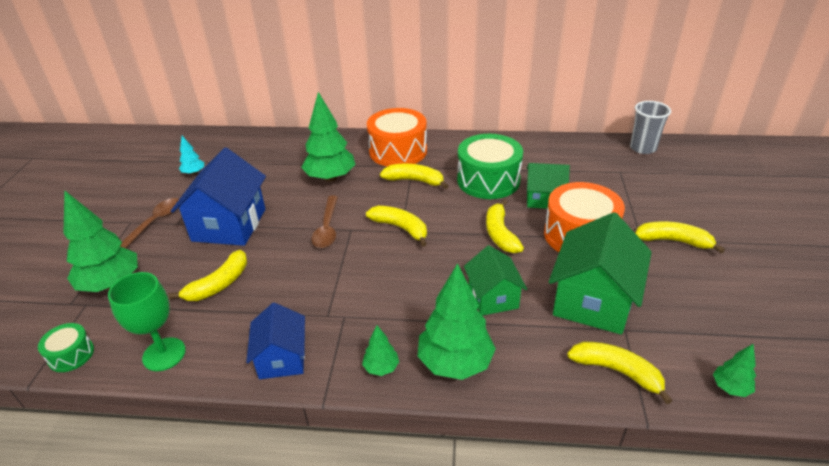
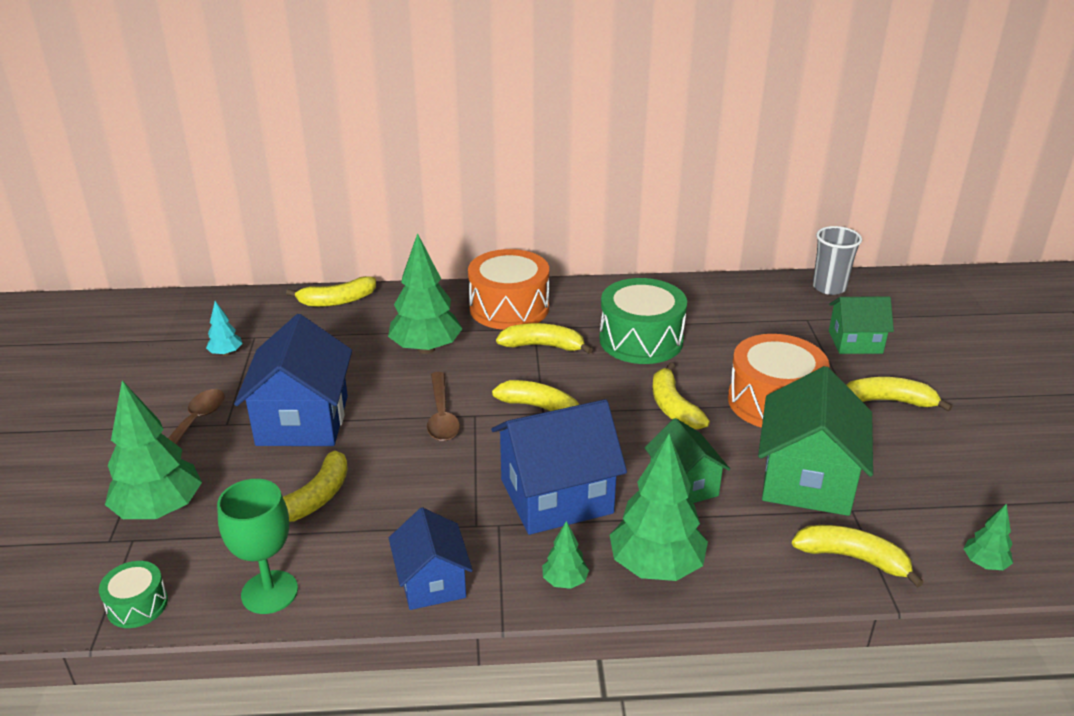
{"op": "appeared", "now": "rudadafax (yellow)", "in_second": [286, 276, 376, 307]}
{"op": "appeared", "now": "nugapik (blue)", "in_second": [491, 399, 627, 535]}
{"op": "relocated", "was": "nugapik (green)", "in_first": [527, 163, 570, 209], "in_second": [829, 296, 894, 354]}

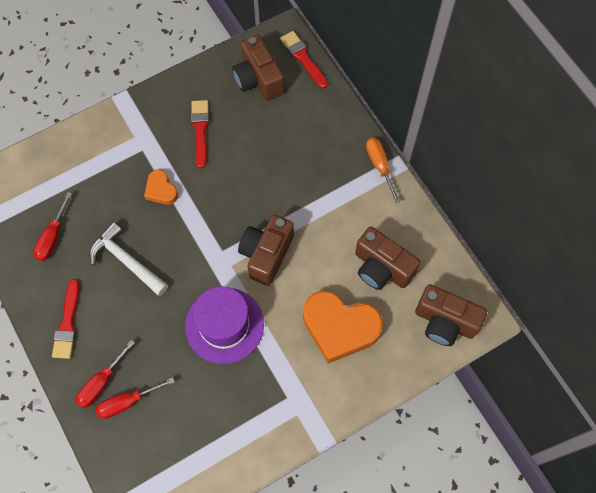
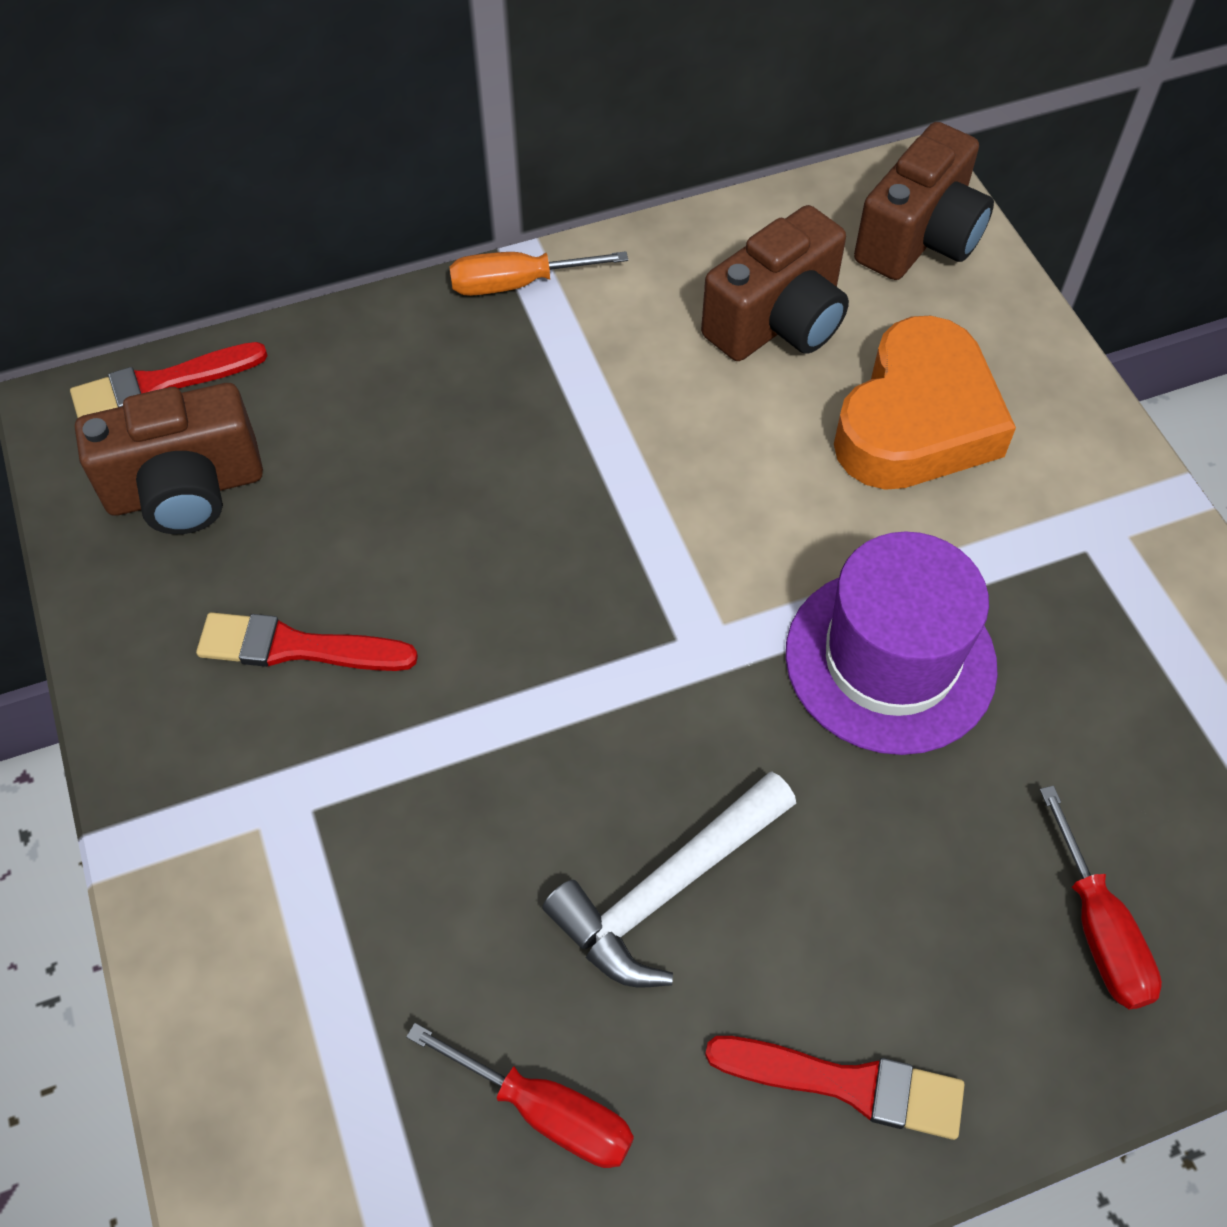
{"op": "missing", "was": "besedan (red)", "in_first": [75, 340, 135, 408]}
{"op": "missing", "was": "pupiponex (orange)", "in_first": [144, 170, 178, 205]}
{"op": "missing", "was": "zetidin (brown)", "in_first": [238, 215, 294, 286]}

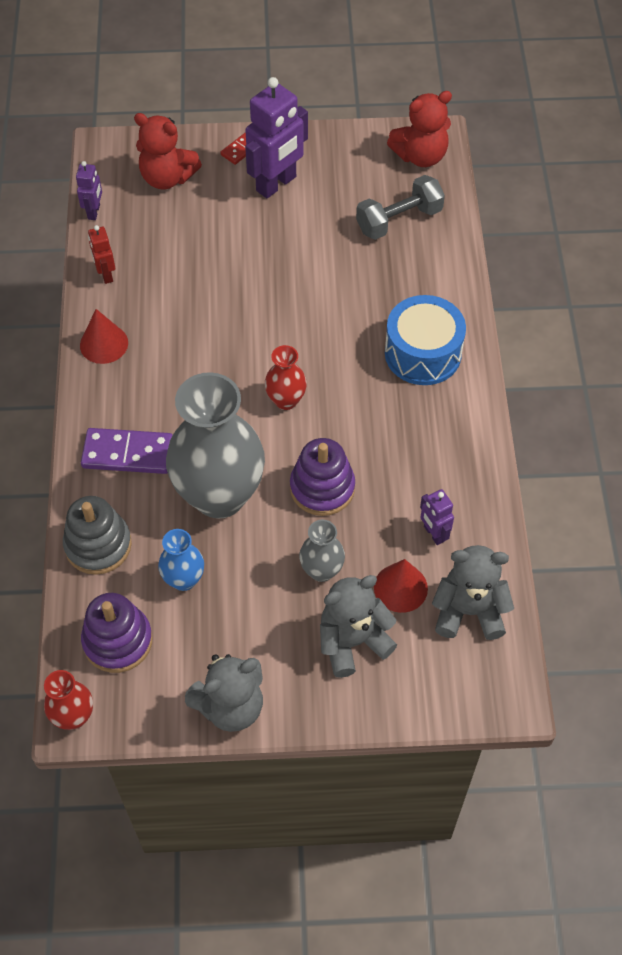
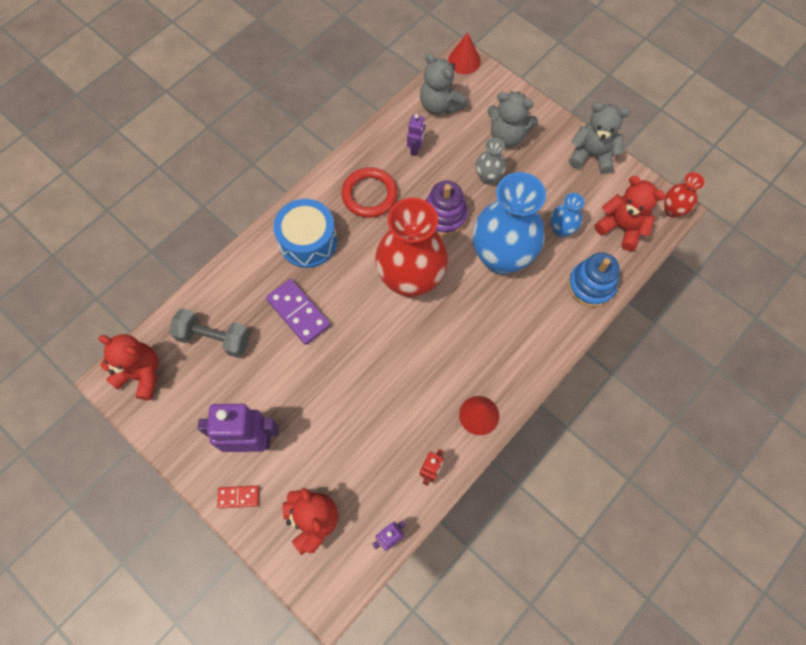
{"op": "appeared", "now": "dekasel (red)", "in_second": [342, 167, 398, 218]}
{"op": "relocated", "was": "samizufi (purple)", "in_first": [81, 428, 173, 474], "in_second": [266, 279, 331, 345]}
{"op": "relocated", "was": "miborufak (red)", "in_first": [374, 559, 428, 613], "in_second": [448, 32, 481, 74]}
{"op": "exchanged", "was": "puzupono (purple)", "now": "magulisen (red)", "in_first": [81, 593, 153, 673], "in_second": [595, 176, 665, 251]}
{"op": "colour", "was": "puzupono (grey)", "now": "puzupono (blue)", "in_first": [63, 496, 132, 575], "in_second": [568, 253, 620, 307]}
{"op": "colour", "was": "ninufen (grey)", "now": "ninufen (blue)", "in_first": [166, 372, 265, 518], "in_second": [473, 172, 546, 275]}
{"op": "size", "was": "ninufen (red)", "in_first": [265, 345, 307, 410], "in_second": [375, 198, 448, 298], "ratio": 2.18}

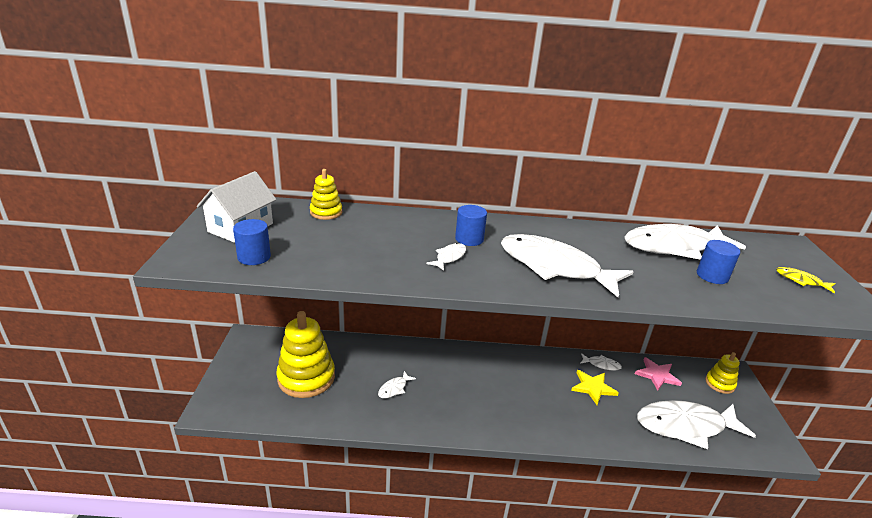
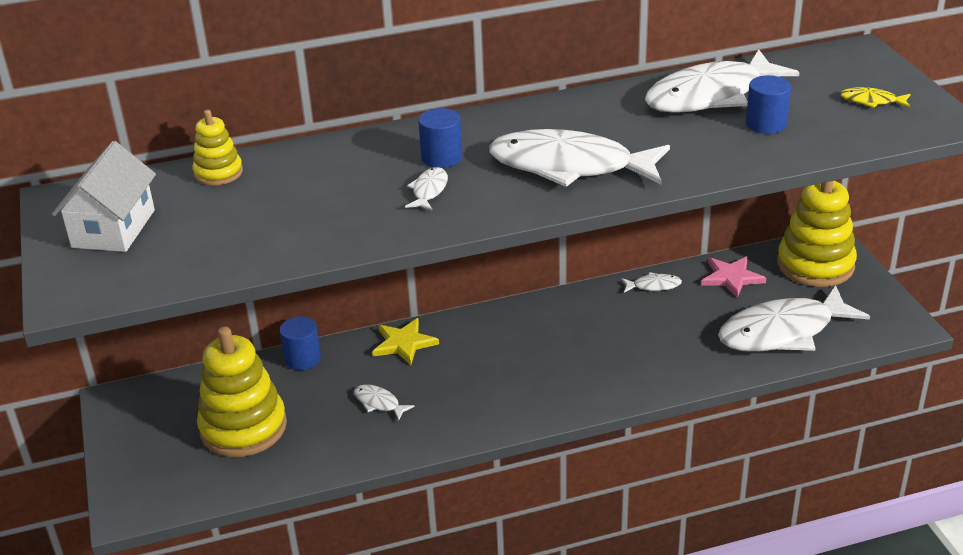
{"op": "relocated", "was": "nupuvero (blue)", "in_first": [233, 219, 271, 265], "in_second": [280, 317, 321, 370]}
{"op": "relocated", "was": "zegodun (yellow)", "in_first": [571, 370, 619, 405], "in_second": [372, 318, 439, 365]}
{"op": "spun", "was": "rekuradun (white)", "in_first": [378, 371, 416, 398], "in_second": [354, 384, 415, 420], "clockwise": 105}
{"op": "size", "was": "puzupono (yellow)", "in_first": [705, 352, 740, 394], "in_second": [777, 181, 857, 287], "ratio": 1.9}

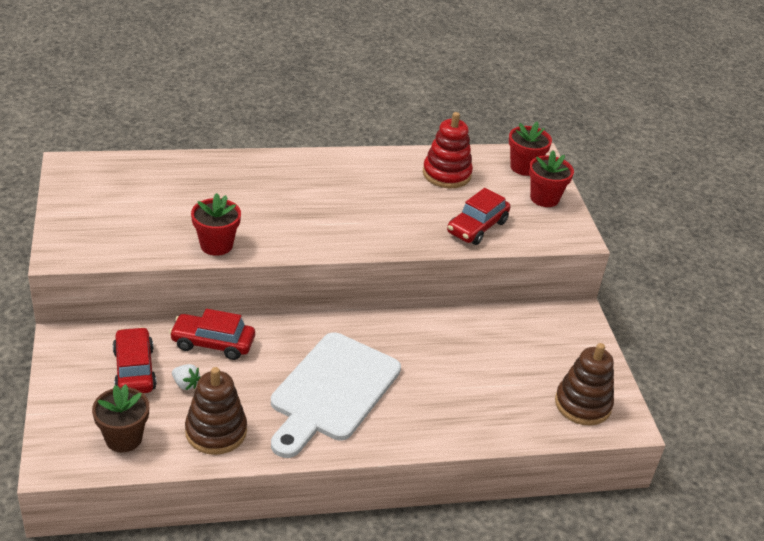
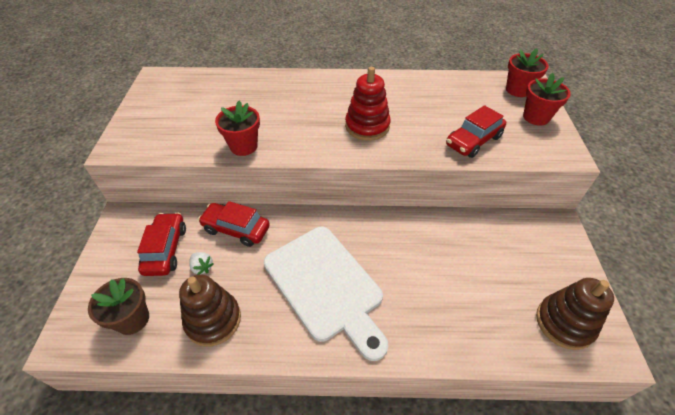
{"op": "relocated", "was": "puzupono (red)", "in_first": [423, 112, 473, 188], "in_second": [345, 67, 391, 141]}
{"op": "spun", "was": "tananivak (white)", "in_first": [271, 332, 401, 458], "in_second": [264, 227, 389, 361], "clockwise": -75}

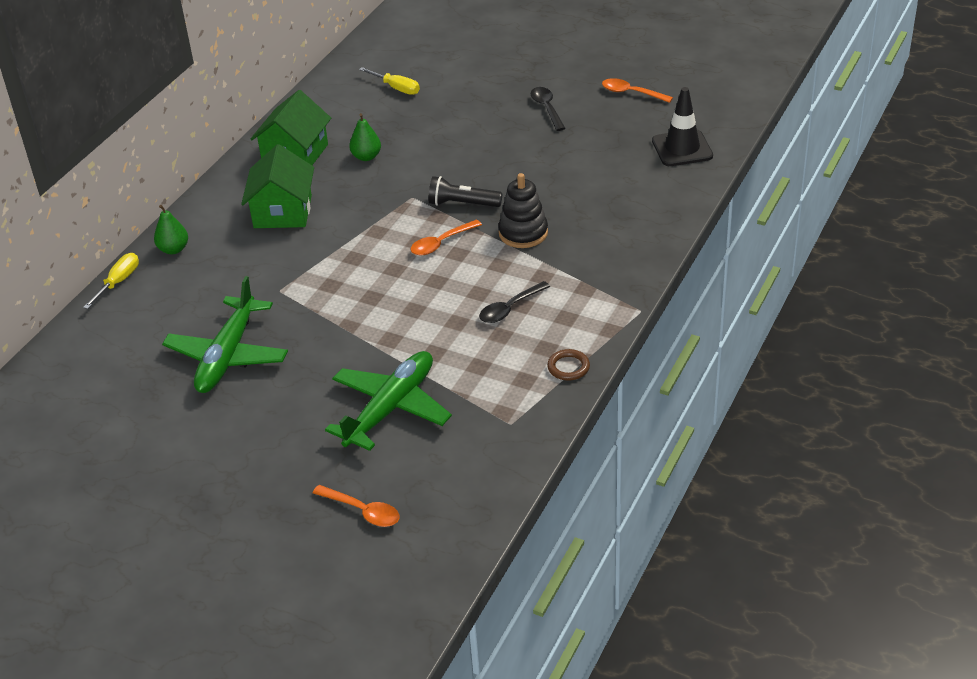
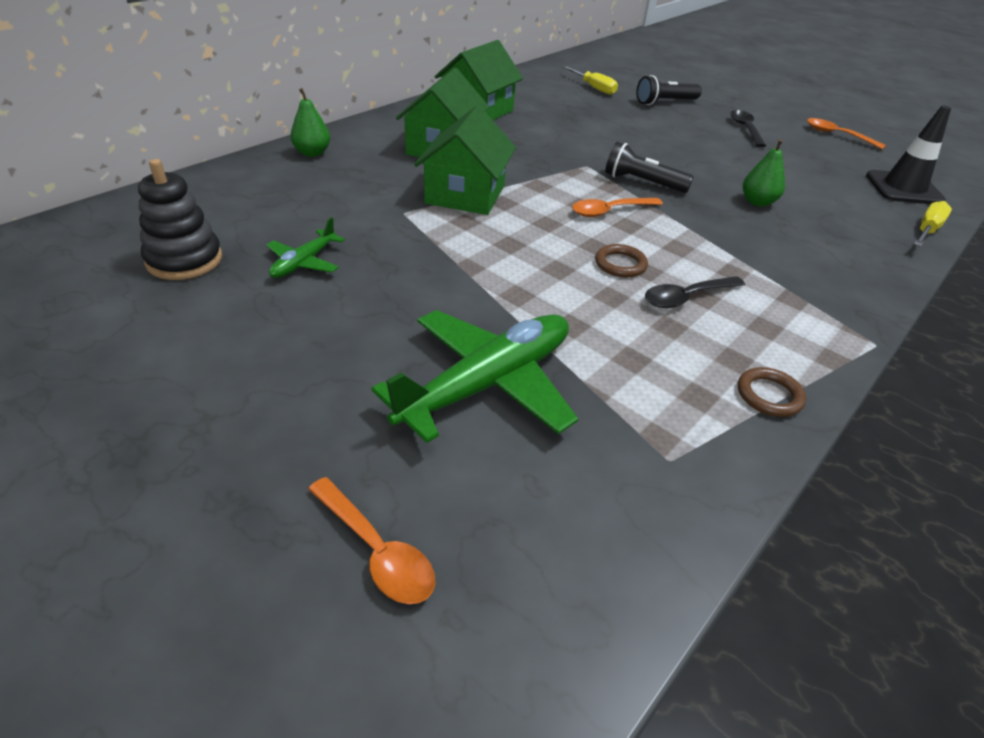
{"op": "appeared", "now": "nugapik (green)", "in_second": [414, 105, 516, 215]}
{"op": "appeared", "now": "dekasel (brown)", "in_second": [595, 244, 648, 277]}
{"op": "appeared", "now": "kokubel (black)", "in_second": [636, 75, 702, 105]}
{"op": "relocated", "was": "besedan (yellow)", "in_first": [83, 253, 139, 309], "in_second": [914, 201, 952, 247]}
{"op": "relocated", "was": "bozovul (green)", "in_first": [349, 113, 381, 161], "in_second": [743, 139, 785, 207]}
{"op": "relocated", "was": "puzupono (black)", "in_first": [498, 173, 548, 248], "in_second": [138, 159, 222, 280]}
{"op": "size", "was": "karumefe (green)", "in_first": [162, 276, 288, 393], "in_second": [266, 217, 345, 278], "ratio": 0.5}

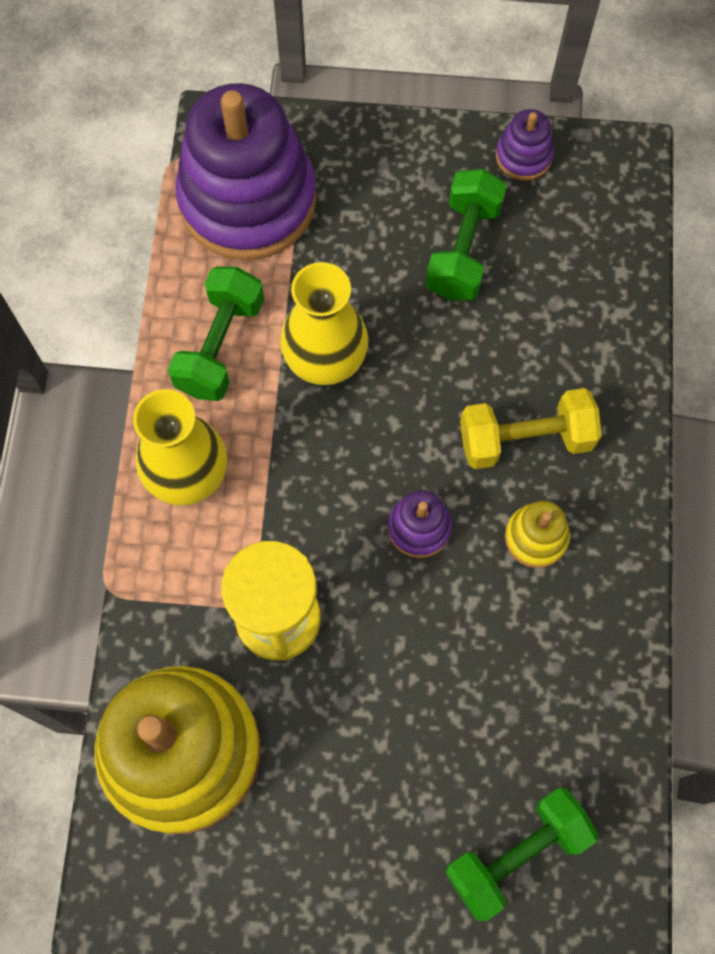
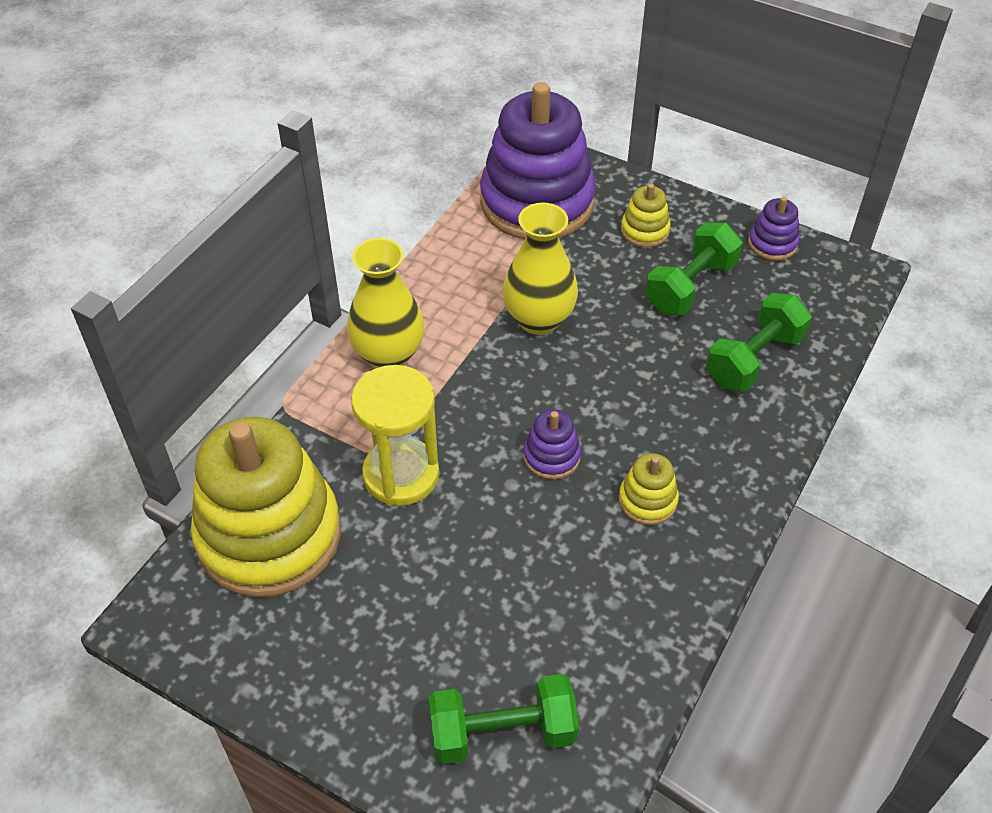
{"op": "missing", "was": "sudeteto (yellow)", "in_first": [460, 388, 601, 469]}
{"op": "appeared", "now": "puzupono (yellow)", "in_second": [621, 183, 671, 247]}
{"op": "relocated", "was": "sudeteto (green)", "in_first": [168, 266, 264, 401], "in_second": [706, 293, 812, 392]}

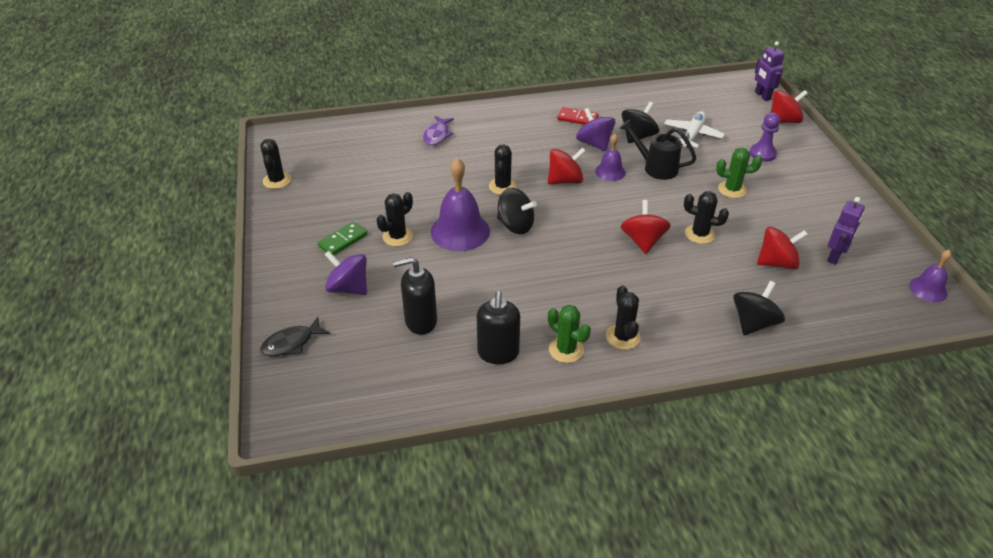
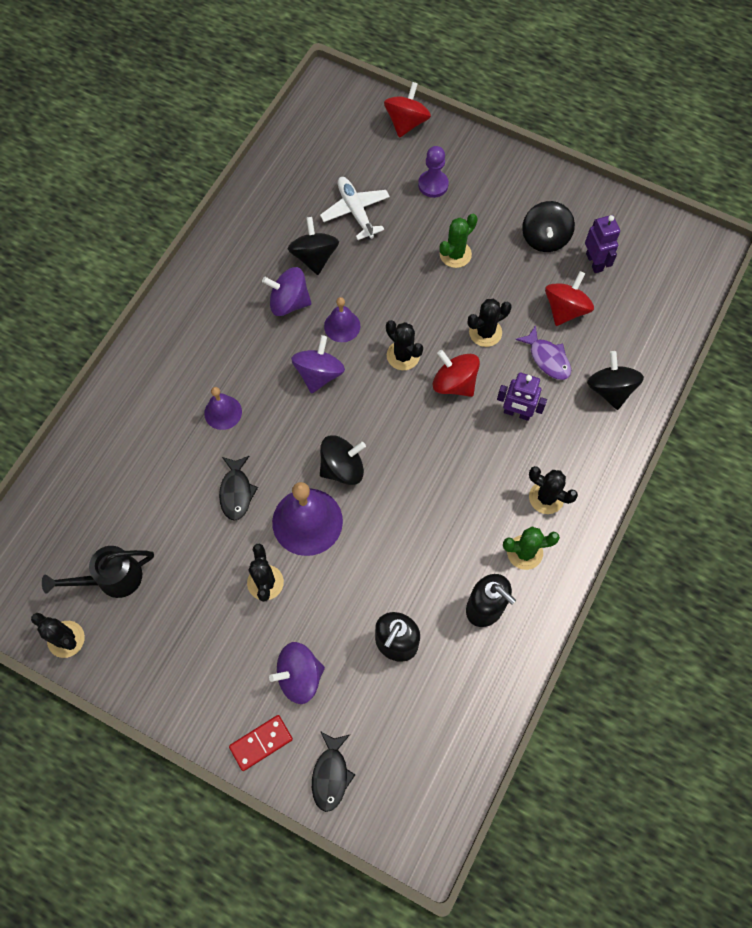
{"op": "missing", "was": "samizufi (green)", "in_first": [318, 222, 367, 255]}
{"op": "appeared", "now": "rekuradun (black)", "in_second": [219, 456, 258, 521]}
{"op": "appeared", "now": "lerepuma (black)", "in_second": [522, 201, 575, 252]}
{"op": "relocated", "was": "rekuradun (purple)", "in_first": [423, 116, 454, 145], "in_second": [515, 325, 571, 380]}
{"op": "relocated", "was": "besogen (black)", "in_first": [489, 144, 517, 195], "in_second": [386, 320, 423, 370]}
{"op": "relocated", "was": "samizufi (red)", "in_first": [557, 107, 599, 125], "in_second": [229, 715, 293, 771]}
{"op": "relocated", "was": "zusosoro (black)", "in_first": [619, 119, 696, 180], "in_second": [42, 546, 154, 598]}
{"op": "relocated", "was": "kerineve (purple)", "in_first": [755, 41, 784, 101], "in_second": [497, 372, 547, 421]}
{"op": "relocated", "was": "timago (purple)", "in_first": [909, 250, 951, 302], "in_second": [204, 387, 242, 430]}
{"op": "colour", "was": "lerepuma (red)", "now": "lerepuma (purple)", "in_first": [548, 147, 586, 184], "in_second": [291, 335, 345, 393]}

